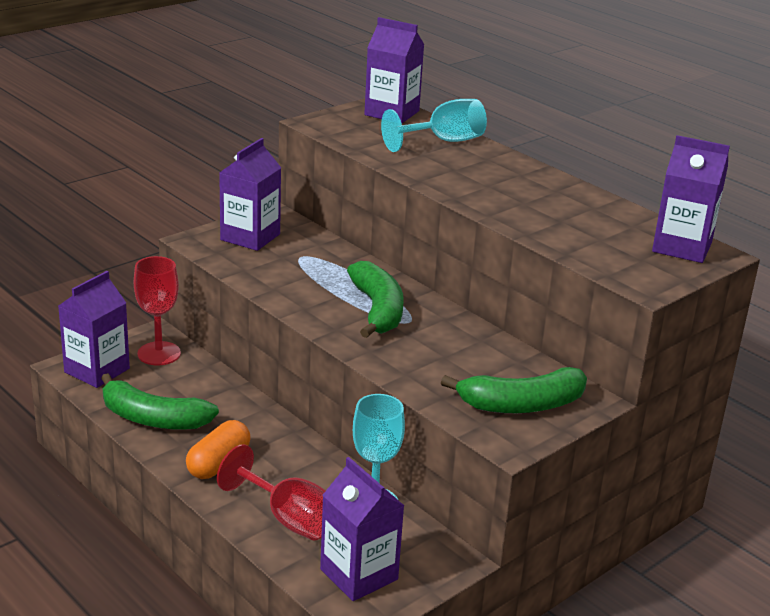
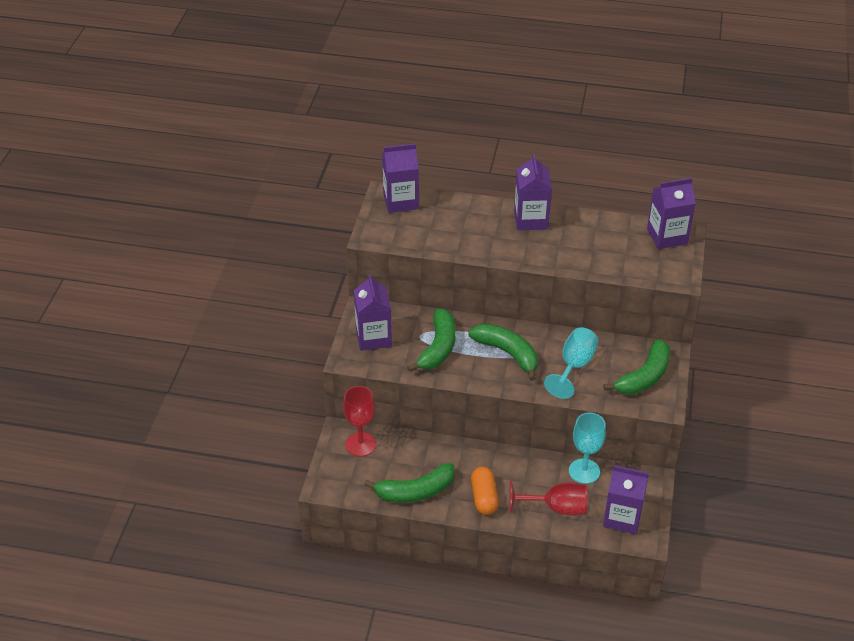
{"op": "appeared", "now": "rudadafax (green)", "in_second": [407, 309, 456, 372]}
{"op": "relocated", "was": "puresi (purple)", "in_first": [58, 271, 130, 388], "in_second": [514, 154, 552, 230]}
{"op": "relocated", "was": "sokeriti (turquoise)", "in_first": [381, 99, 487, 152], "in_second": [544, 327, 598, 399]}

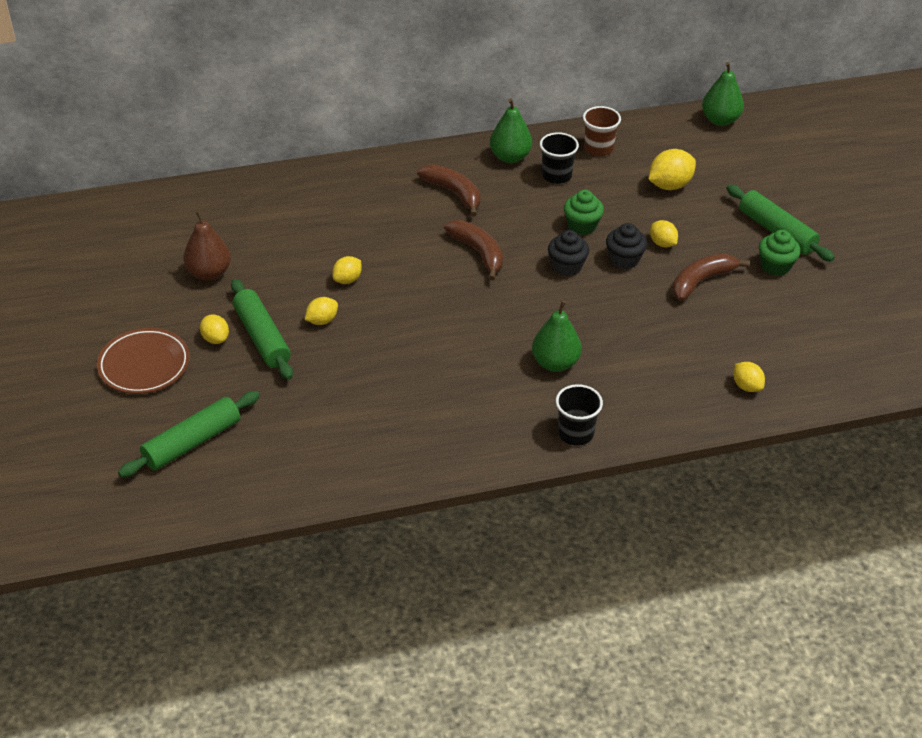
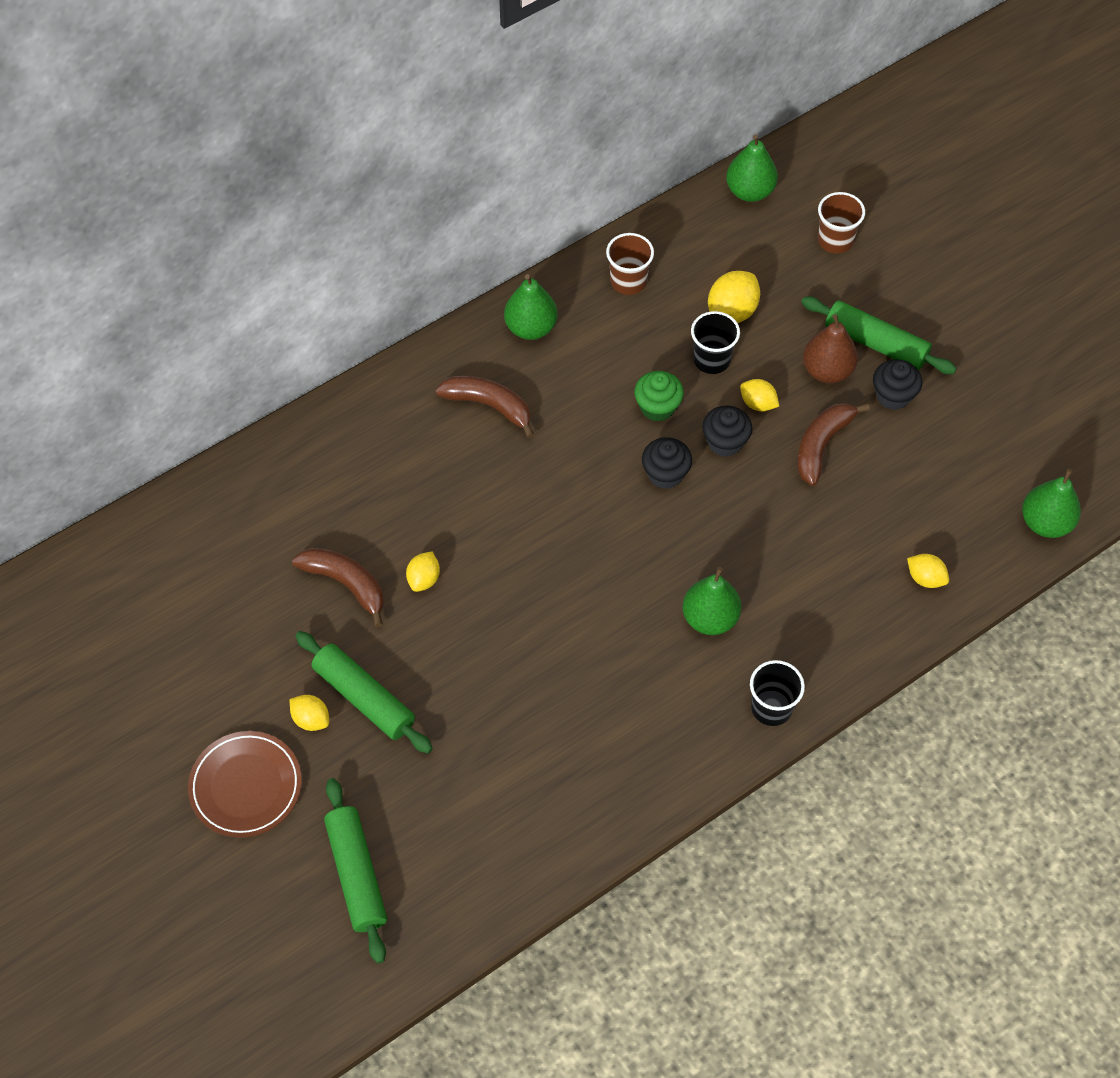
{"op": "missing", "was": "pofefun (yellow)", "in_first": [305, 297, 338, 325]}
{"op": "appeared", "now": "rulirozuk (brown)", "in_second": [818, 192, 865, 254]}
{"op": "appeared", "now": "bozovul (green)", "in_second": [1022, 468, 1081, 538]}
{"op": "relocated", "was": "bozovul (brown)", "in_first": [183, 211, 231, 281], "in_second": [803, 314, 858, 383]}
{"op": "relocated", "was": "rudadafax (brown)", "in_first": [444, 220, 503, 281], "in_second": [292, 548, 384, 627]}
{"op": "relocated", "was": "rulirozuk (black)", "in_first": [540, 132, 579, 184], "in_second": [691, 311, 740, 374]}
{"op": "colour", "was": "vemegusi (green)", "now": "vemegusi (black)", "in_first": [759, 230, 801, 276], "in_second": [873, 359, 922, 410]}
{"op": "spun", "was": "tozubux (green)", "in_first": [118, 391, 260, 477], "in_second": [324, 778, 387, 964], "clockwise": -45}

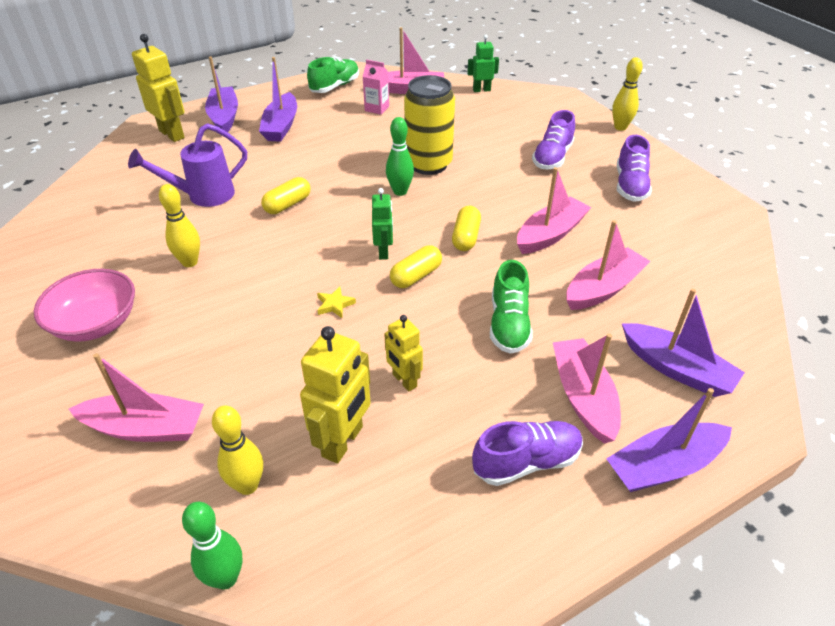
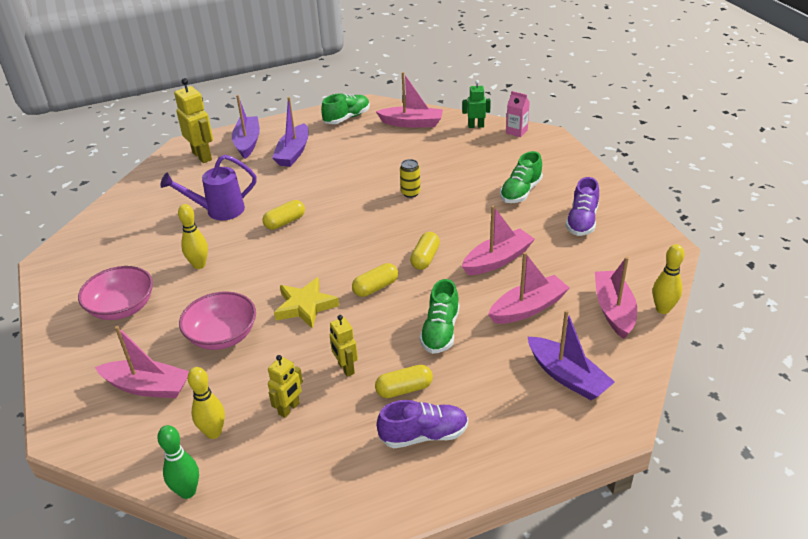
{"op": "missing", "was": "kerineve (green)", "in_first": [372, 188, 393, 260]}
{"op": "missing", "was": "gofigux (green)", "in_first": [386, 117, 414, 196]}
{"op": "missing", "was": "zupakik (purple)", "in_first": [607, 388, 732, 492]}
{"op": "appeared", "now": "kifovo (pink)", "in_second": [179, 291, 256, 350]}
{"op": "appeared", "now": "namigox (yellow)", "in_second": [375, 365, 433, 398]}
{"op": "relocated", "was": "puresi (pink)", "in_first": [362, 59, 389, 115], "in_second": [506, 91, 530, 137]}
{"op": "relocated", "was": "zupakik (pink)", "in_first": [553, 333, 621, 444], "in_second": [595, 257, 637, 339]}
{"op": "relocated", "was": "gofigux (yellow)", "in_first": [612, 57, 643, 131], "in_second": [653, 244, 684, 314]}
{"op": "colour", "was": "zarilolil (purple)", "now": "zarilolil (green)", "in_first": [532, 110, 575, 169], "in_second": [500, 151, 543, 203]}
{"op": "size", "was": "kerineve (yellow)", "in_first": [300, 326, 371, 464], "in_second": [268, 355, 303, 418], "ratio": 0.61}
{"op": "size", "was": "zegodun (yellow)", "in_first": [317, 287, 356, 318], "in_second": [274, 277, 339, 329], "ratio": 2.02}
{"op": "size", "was": "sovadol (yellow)", "in_first": [404, 75, 455, 175], "in_second": [400, 159, 420, 198], "ratio": 0.48}

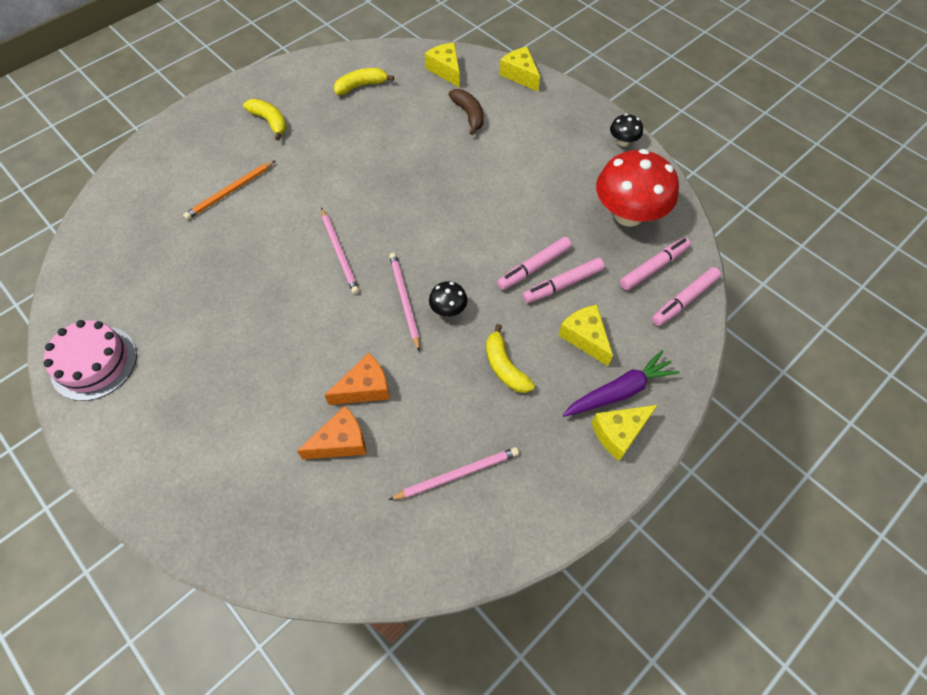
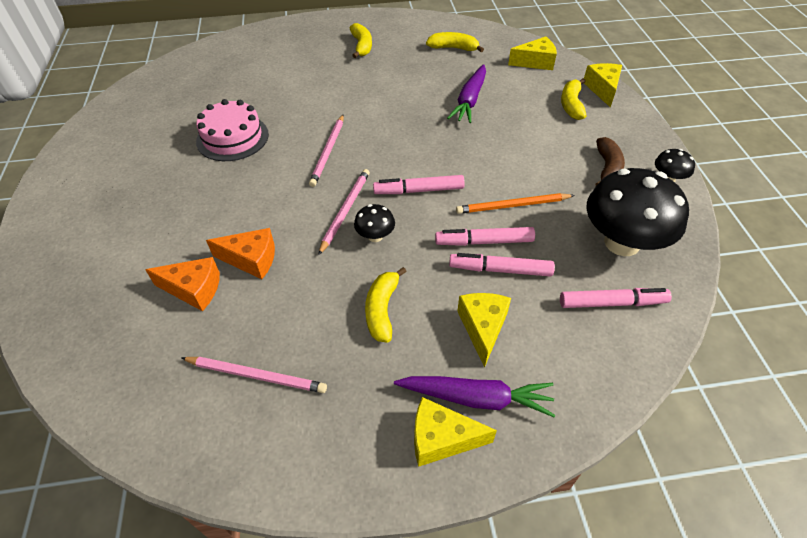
{"op": "appeared", "now": "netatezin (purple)", "in_second": [447, 64, 486, 123]}
{"op": "appeared", "now": "rudadafax (yellow)", "in_second": [561, 78, 587, 120]}
{"op": "relocated", "was": "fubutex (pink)", "in_first": [43, 320, 137, 401], "in_second": [196, 99, 269, 161]}
{"op": "relocated", "was": "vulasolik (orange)", "in_first": [183, 160, 276, 220], "in_second": [456, 193, 575, 214]}
{"op": "relocated", "was": "rudadafax (brown)", "in_first": [449, 89, 484, 135], "in_second": [595, 137, 625, 186]}
{"op": "relocated", "was": "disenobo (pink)", "in_first": [652, 267, 721, 326], "in_second": [373, 175, 465, 194]}
{"op": "colour", "was": "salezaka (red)", "now": "salezaka (black)", "in_first": [596, 149, 679, 227], "in_second": [586, 168, 689, 256]}
{"op": "spun", "was": "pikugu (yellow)", "in_first": [425, 43, 460, 88], "in_second": [508, 36, 557, 70], "clockwise": 75}

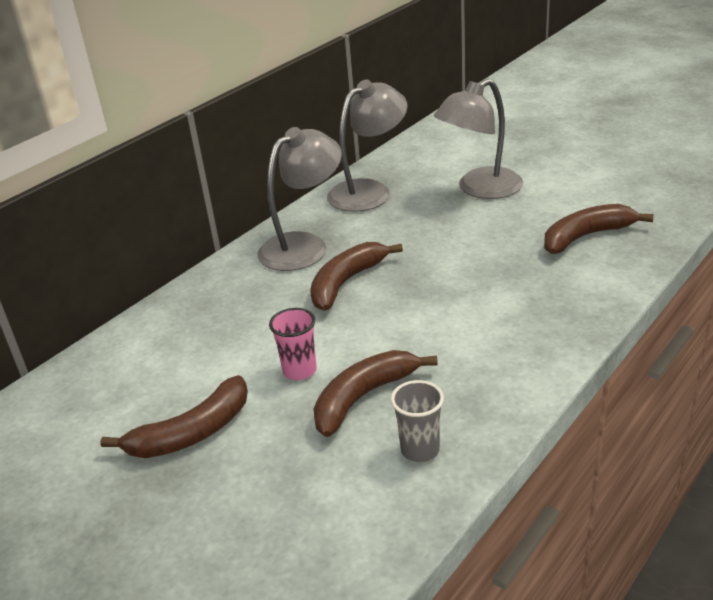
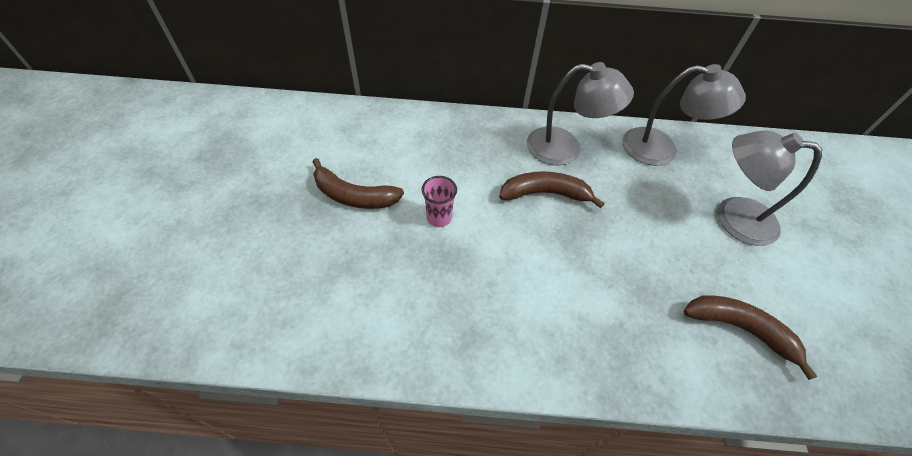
{"op": "missing", "was": "rudadafax (brown)", "in_first": [313, 350, 438, 437]}
{"op": "missing", "was": "rulirozuk (grey)", "in_first": [391, 380, 444, 462]}

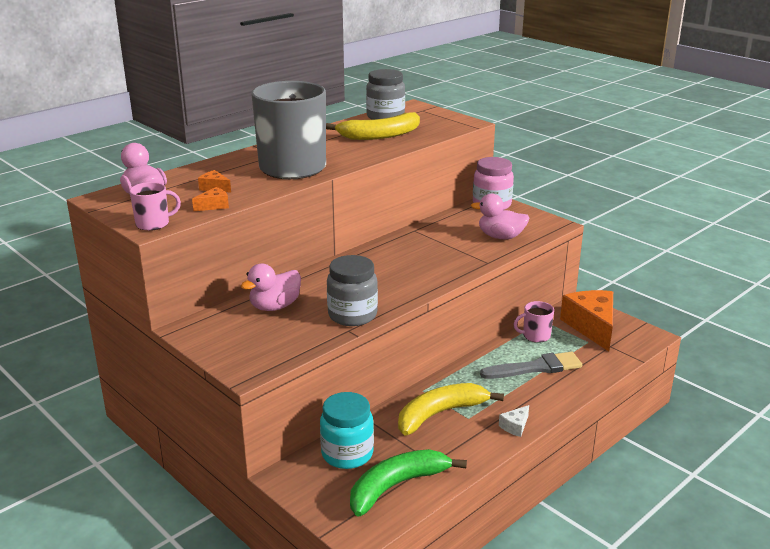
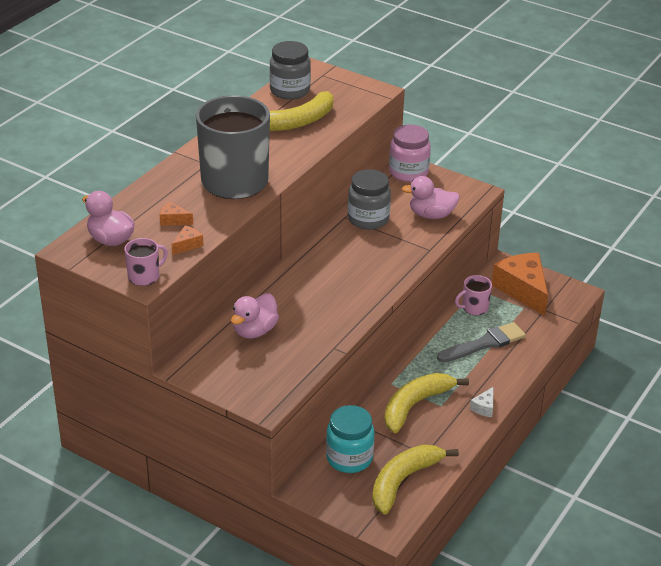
{"op": "relocated", "was": "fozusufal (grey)", "in_first": [327, 255, 378, 326], "in_second": [348, 169, 391, 230]}
{"op": "colour", "was": "rudadafax (green)", "now": "rudadafax (yellow)", "in_first": [350, 449, 467, 517], "in_second": [372, 444, 459, 514]}

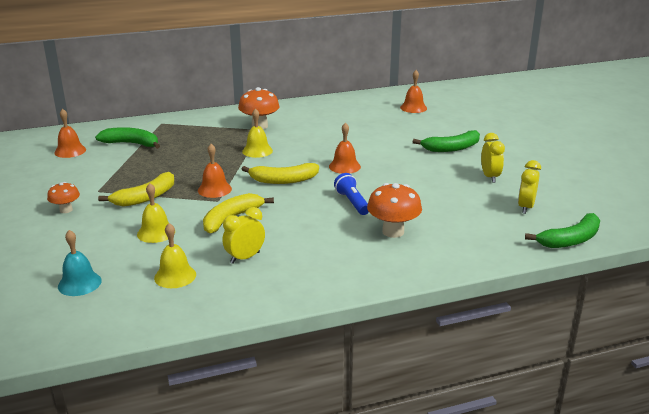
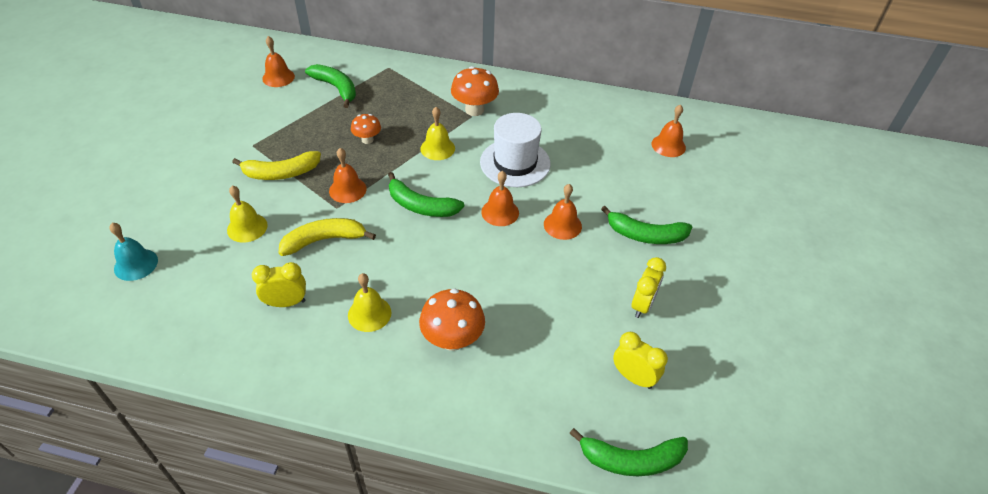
{"op": "missing", "was": "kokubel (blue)", "in_first": [334, 173, 369, 215]}
{"op": "appeared", "now": "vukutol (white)", "in_second": [480, 113, 550, 187]}
{"op": "appeared", "now": "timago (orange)", "in_second": [544, 184, 582, 240]}
{"op": "relocated", "was": "salezaka (orange)", "in_first": [47, 182, 80, 213], "in_second": [351, 114, 381, 144]}
{"op": "relocated", "was": "timago (yellow)", "in_first": [154, 223, 196, 288], "in_second": [348, 273, 391, 332]}
{"op": "colour", "was": "rudadafax (yellow)", "now": "rudadafax (green)", "in_first": [242, 163, 319, 184], "in_second": [388, 172, 464, 217]}
{"op": "spun", "was": "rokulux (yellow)", "in_first": [518, 160, 541, 214], "in_second": [613, 332, 668, 389], "clockwise": 75}

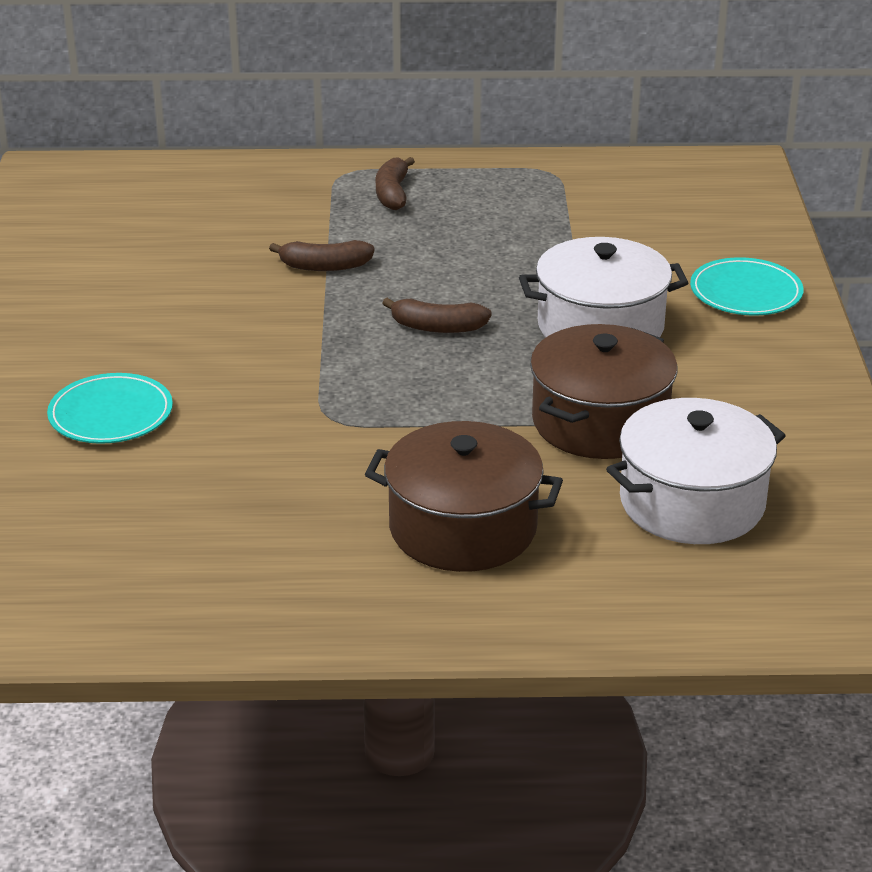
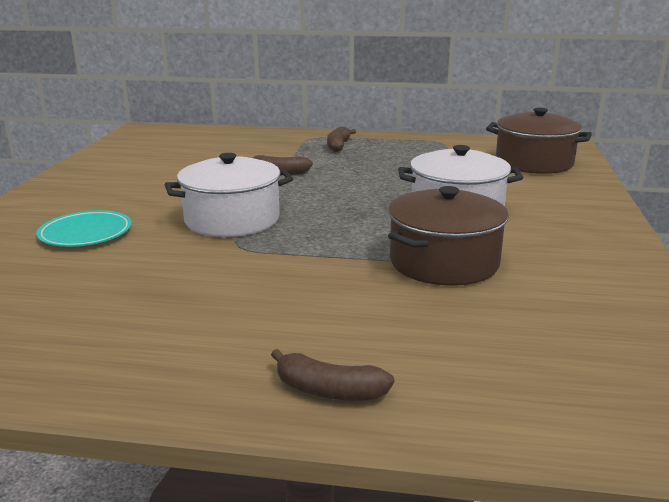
{"op": "missing", "was": "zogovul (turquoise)", "in_first": [690, 257, 804, 315]}
{"op": "relocated", "was": "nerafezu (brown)", "in_first": [365, 421, 563, 572], "in_second": [486, 108, 592, 174]}
{"op": "relocated", "was": "rudadafax (brown)", "in_first": [382, 298, 492, 333], "in_second": [271, 349, 394, 401]}
{"op": "relocated", "was": "nerafezu (white)", "in_first": [606, 398, 786, 544], "in_second": [165, 153, 293, 237]}

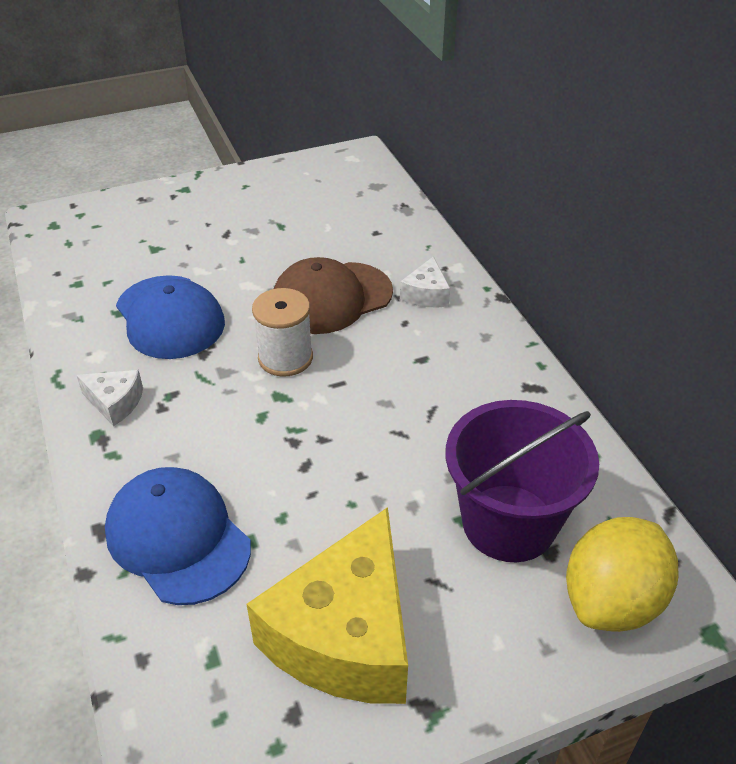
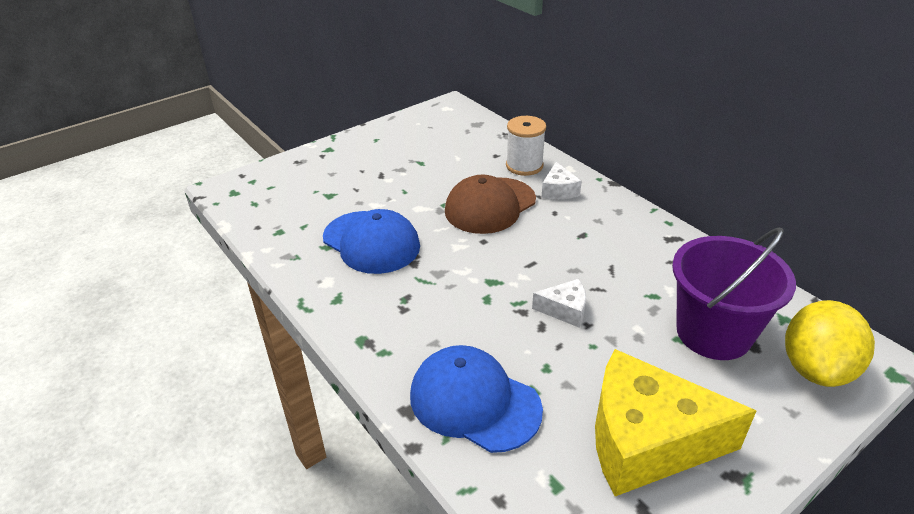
{"op": "relocated", "was": "pikugu (white)", "in_first": [76, 370, 143, 426], "in_second": [532, 279, 586, 328]}
{"op": "relocated", "was": "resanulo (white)", "in_first": [252, 288, 313, 377], "in_second": [506, 116, 546, 176]}
{"op": "spun", "was": "pikugu (yellow)", "in_first": [247, 507, 408, 704], "in_second": [595, 349, 756, 496], "clockwise": 90}

